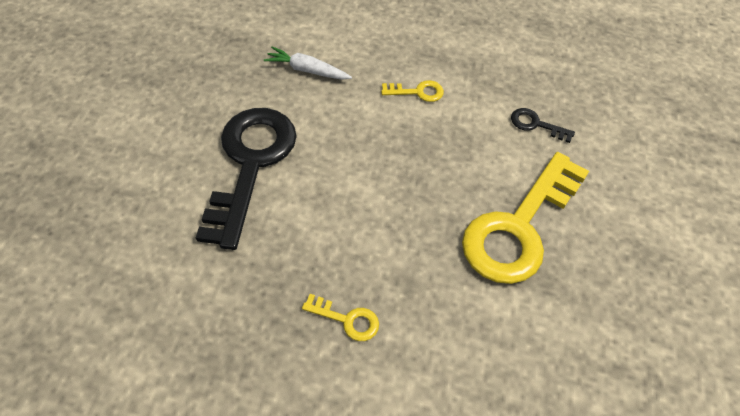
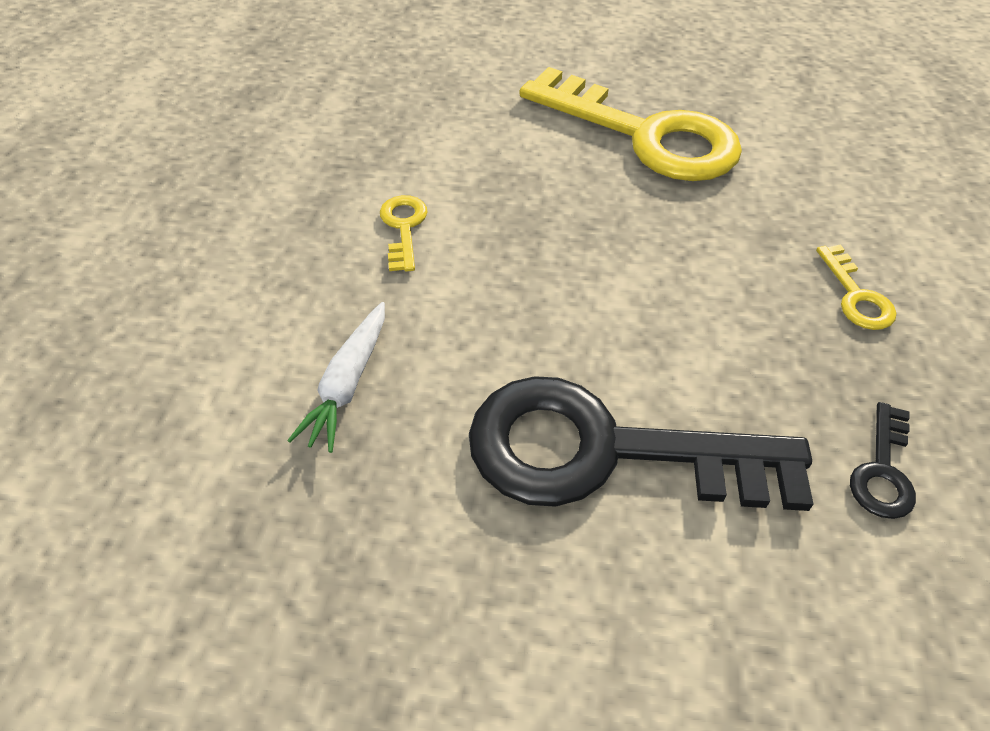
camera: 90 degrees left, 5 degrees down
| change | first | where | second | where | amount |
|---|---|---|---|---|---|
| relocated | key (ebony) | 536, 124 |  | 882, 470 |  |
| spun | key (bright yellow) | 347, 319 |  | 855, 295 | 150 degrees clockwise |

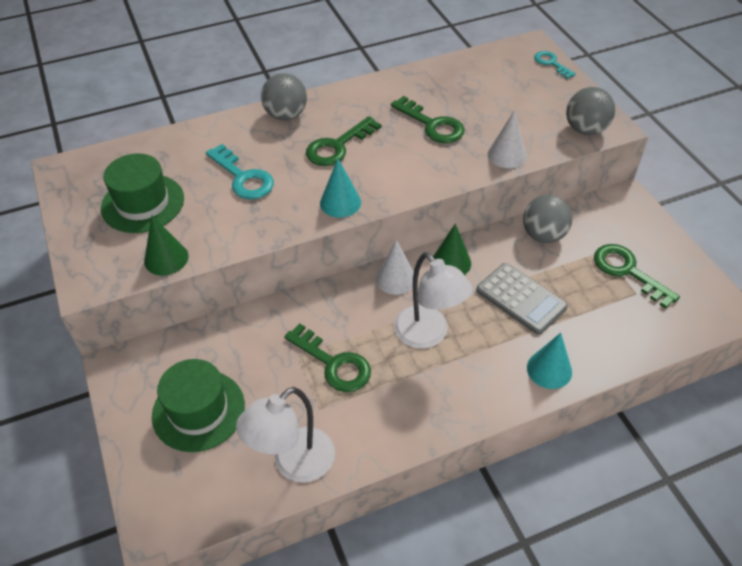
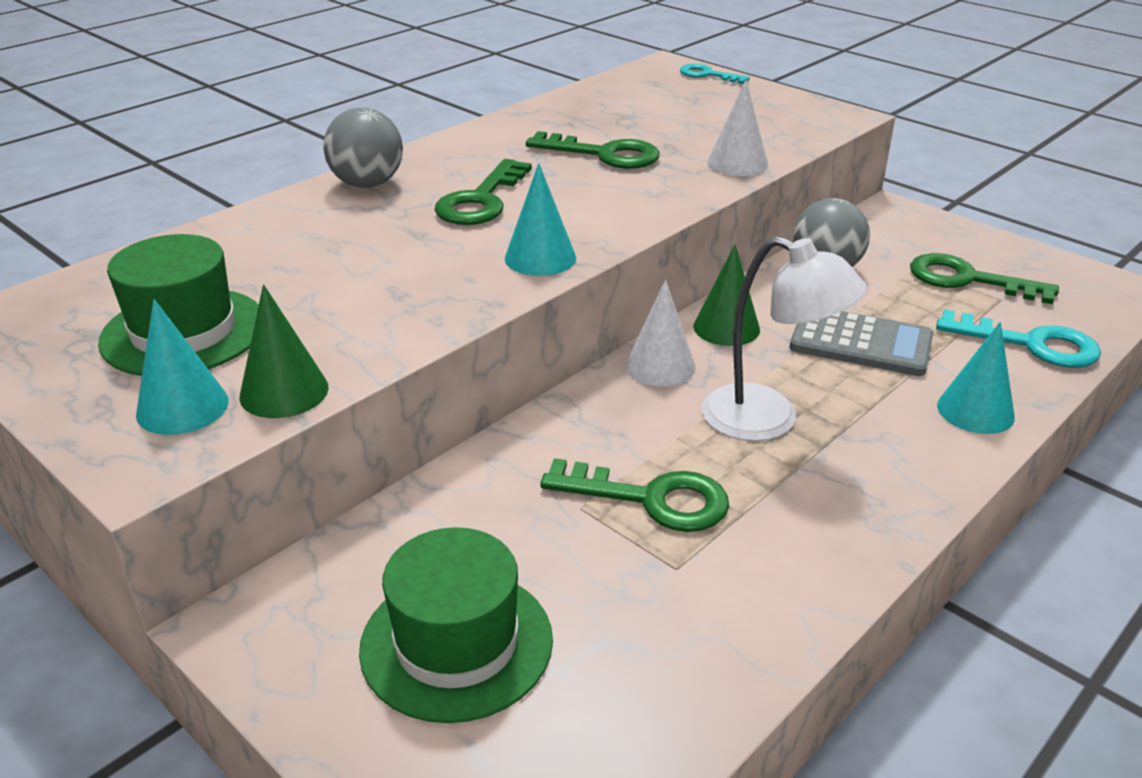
camera: 25 degrees left, 15 degrees down
| change | first | where | second | where | amount |
|---|---|---|---|---|---|
| missing | desk lamp (white) | 294, 464 |  |  |  |
| missing | ball (gray) | 585, 129 |  |  |  |
| appeared |  |  | cone shape (teal) | 182, 407 |  |
| relocated | key (teal) | 243, 177 |  | 1030, 344 |  |

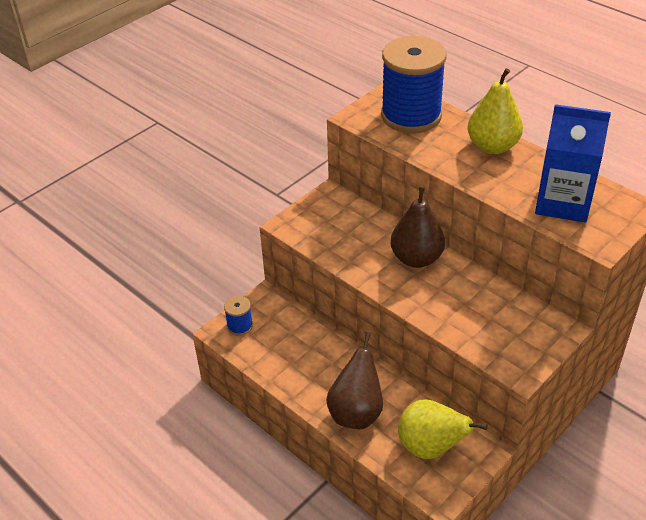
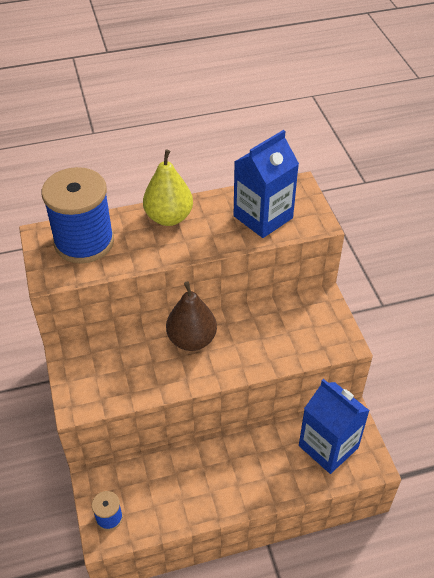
camera: 60 degrees left, 5 degrees up
| change | first | where | second | where | amount |
|---|---|---|---|---|---|
| missing | toy pear (brown) | 356, 412 |  |  |  |
| exchanged | toy pear (bright yellow) | 430, 447 | carton (royal blue) | 328, 446 |  |

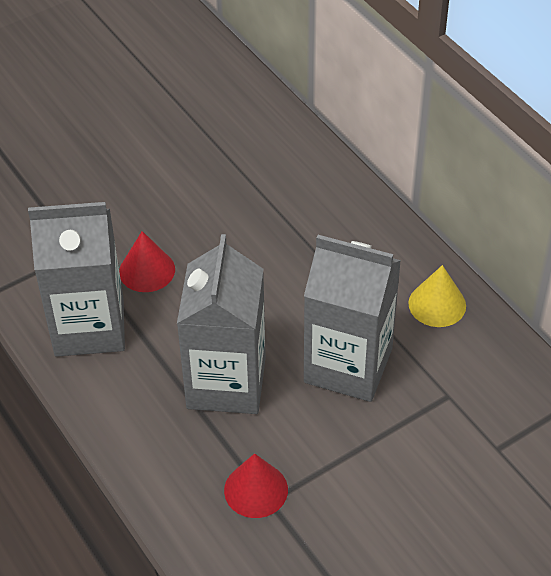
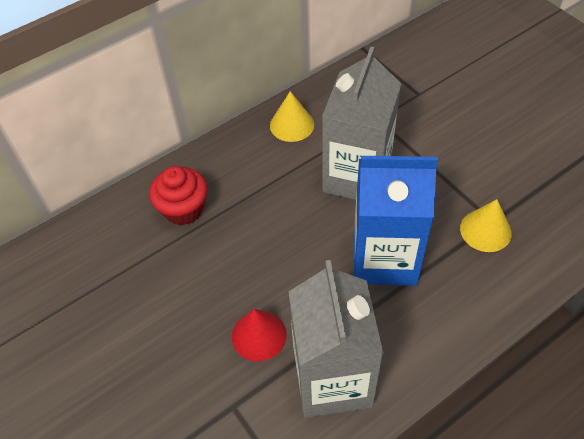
camera: 90 degrees left, 5 degrees up
| change | first | where | second | where | amount |
|---|---|---|---|---|---|
| appeared |  |  | cupcake (red) | 183, 209 |  |
| colour | carton (gray) | 226, 382 | carton (royal blue) | 384, 258 |  |
| colour | cone shape (red) | 256, 490 | cone shape (bright yellow) | 485, 230 |  |

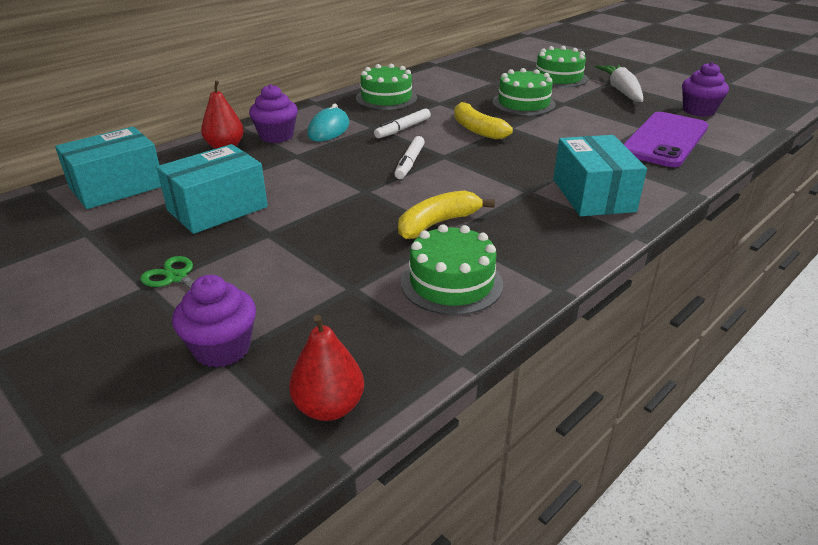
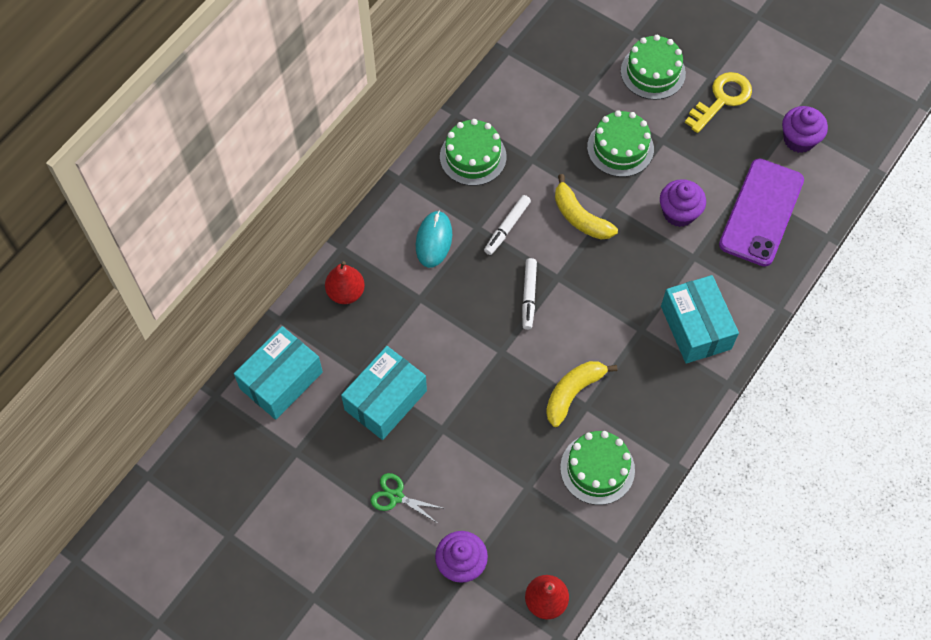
camera: 10 degrees left, 30 degrees up
| change | first | where | second | where | amount |
|---|---|---|---|---|---|
| relocated | cupcake (violet) | 276, 136 |  | 679, 213 |  |
| exchanged | toy carrot (white) | 621, 91 | key (bright yellow) | 722, 99 |  |

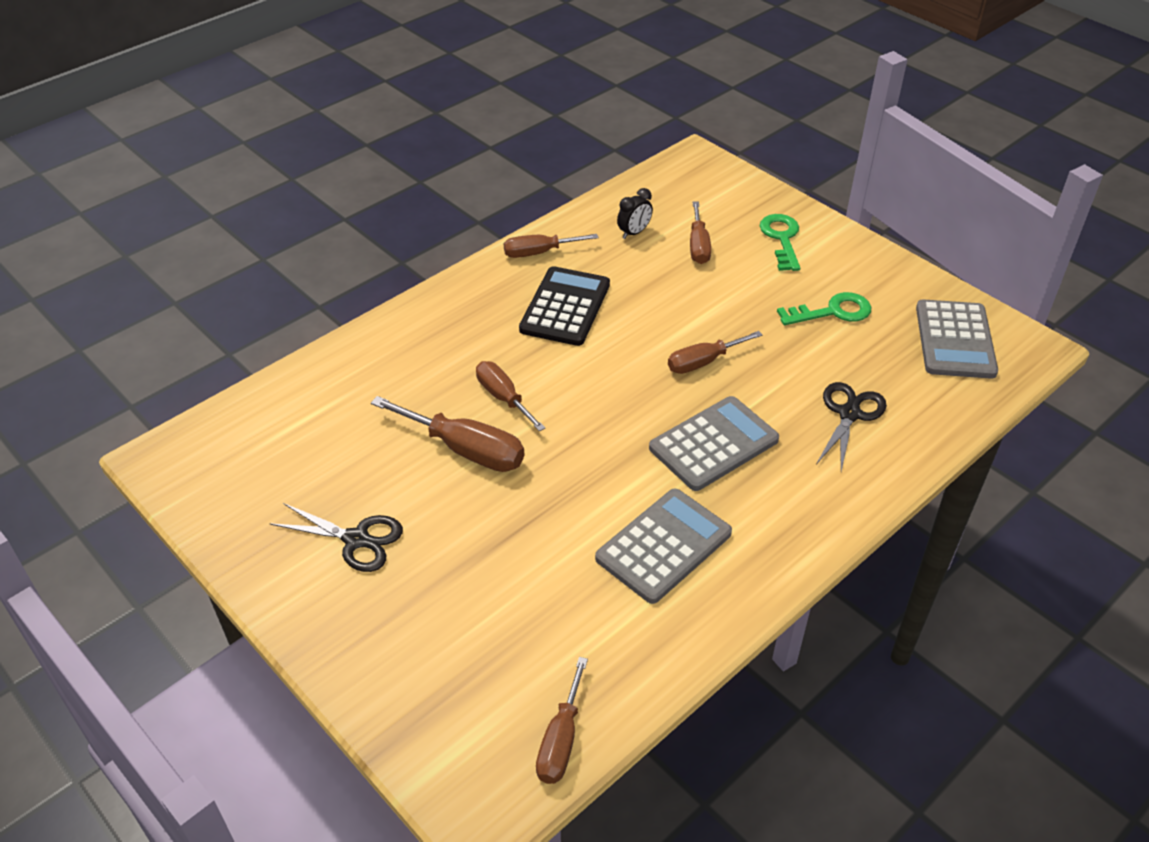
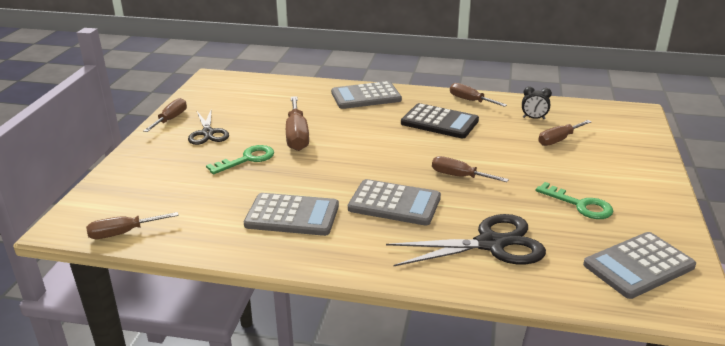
camera: 55 degrees right, 15 degrees down
| change | first | where | second | where | amount |
|---|---|---|---|---|---|
| appeared |  |  | calculator (gray) | 366, 96 |  |
| relocated | flat screwdriver (brown) | 503, 397 |  | 171, 119 |  |
| relocated | key (emerald) | 781, 239 |  | 247, 159 |  |
| spun | calculator (ebony) | 565, 307 |  | 439, 122 | 45 degrees clockwise |
| size | shears (ebony) | 849, 414 |  | 490, 244 | x1.54 |

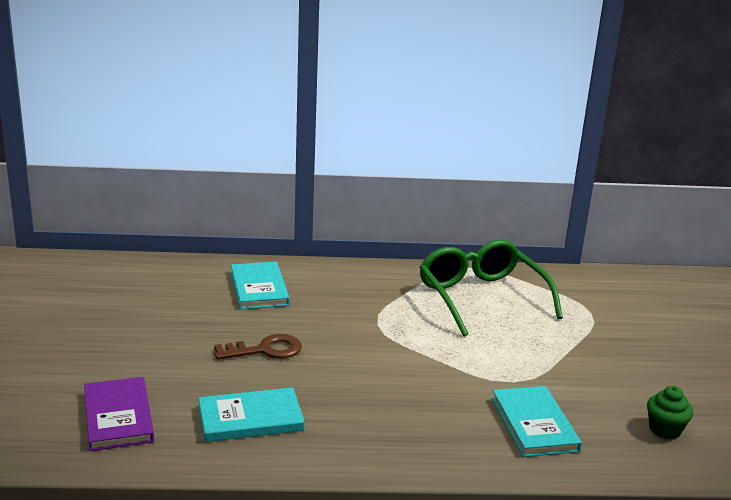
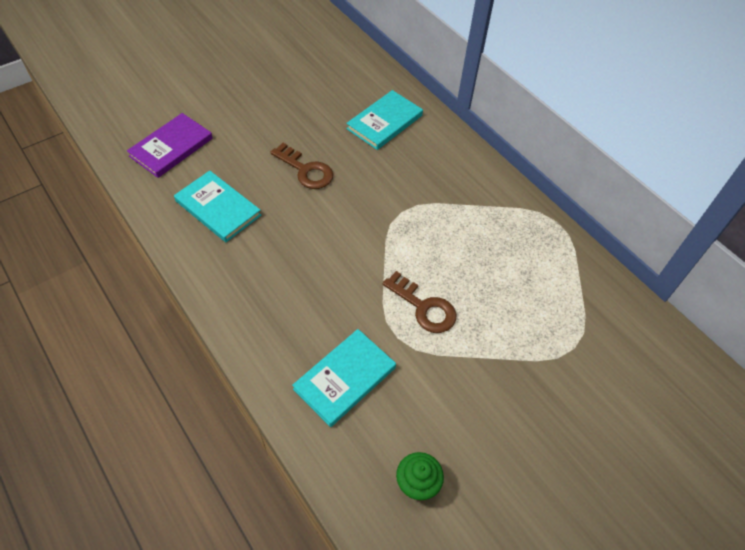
camera: 55 degrees right, 30 degrees up
| change | first | where | second | where | amount |
|---|---|---|---|---|---|
| missing | spectacles (emerald) | 481, 297 |  |  |  |
| appeared |  |  | key (brown) | 424, 307 |  |

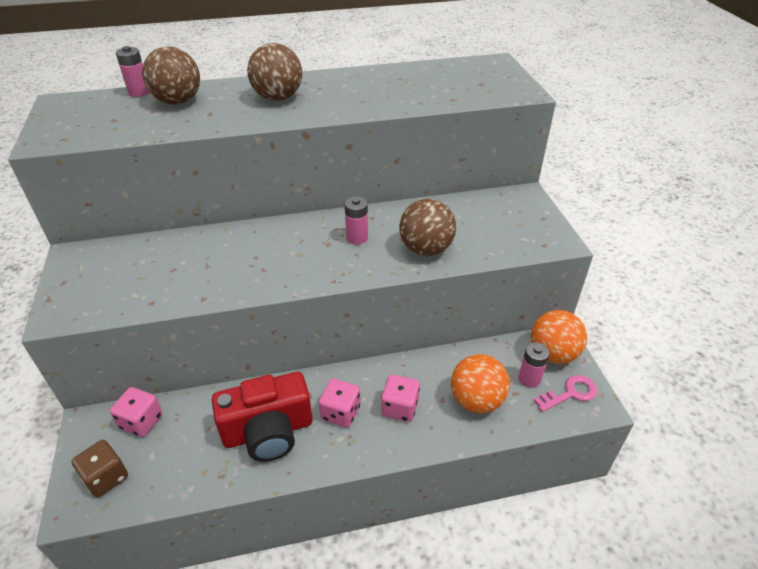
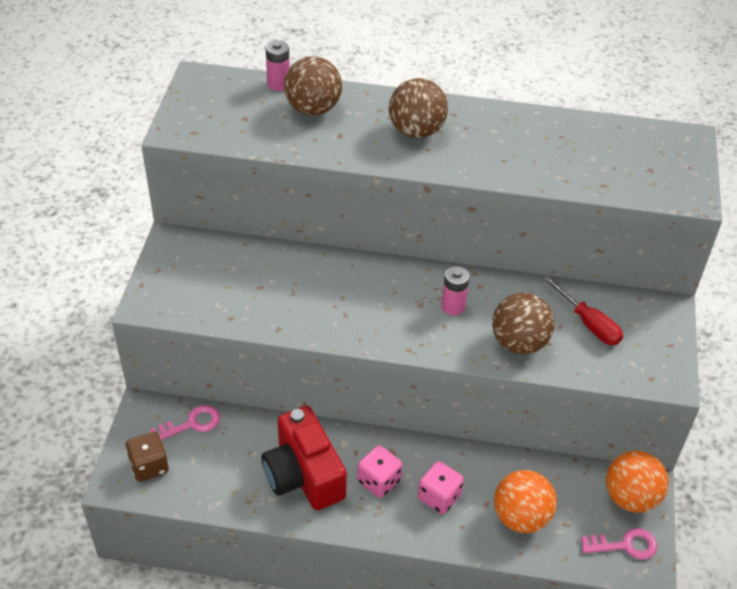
camera: 20 degrees right, 5 degrees up
| change | first | where | second | where | amount |
|---|---|---|---|---|---|
| missing | AA battery (rose-pink) | 529, 379 |  |  |  |
| appeared |  |  | flat screwdriver (red) | 589, 324 |  |
| exchanged | dice (rose-pink) | 141, 421 | key (rose-pink) | 191, 424 |  |
| spun | camera (red) | 268, 431 |  | 303, 475 | 60 degrees clockwise |

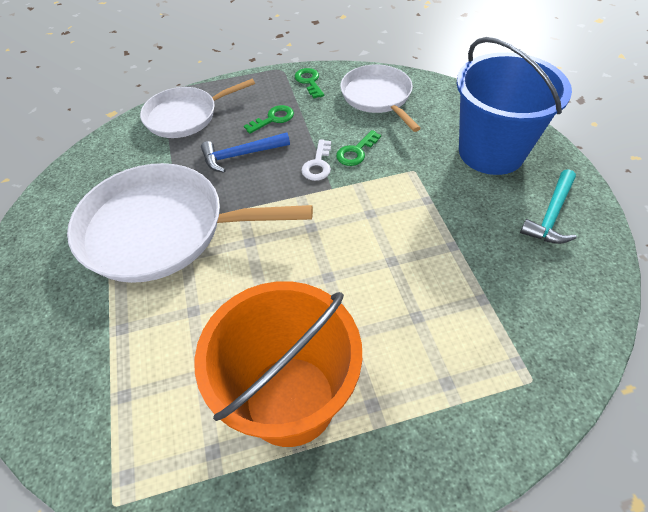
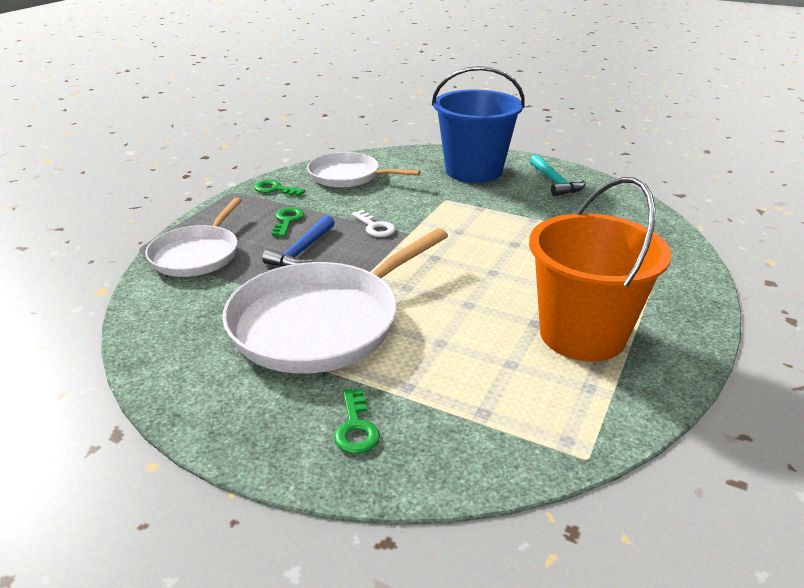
camera: 50 degrees left, 20 degrees down
| change | first | where | second | where | amount |
|---|---|---|---|---|---|
| relocated | key (emerald) | 356, 152 |  | 356, 427 |  |

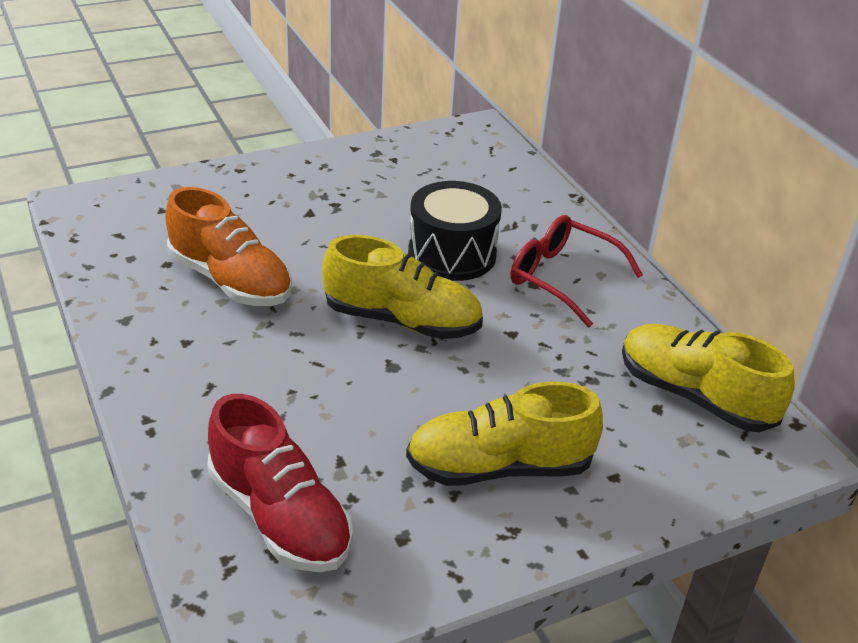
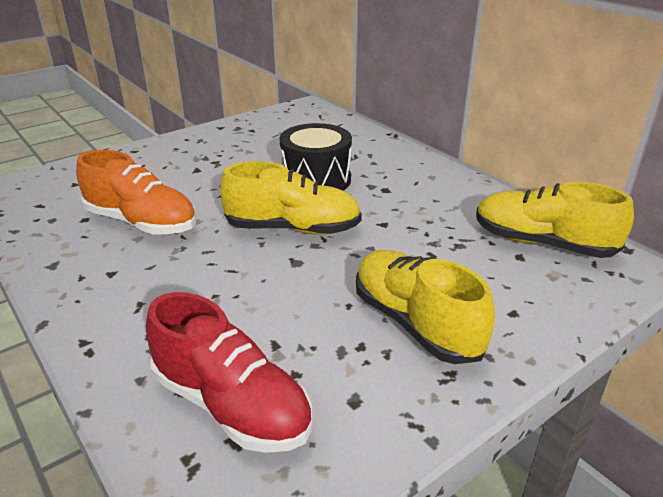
camera: 10 degrees left, 5 degrees down
| change | first | where | second | where | amount |
|---|---|---|---|---|---|
| missing | spectacles (red) | 563, 278 |  |  |  |
| spun | shoe (bright yellow) | 499, 467 |  | 415, 323 | 75 degrees clockwise |

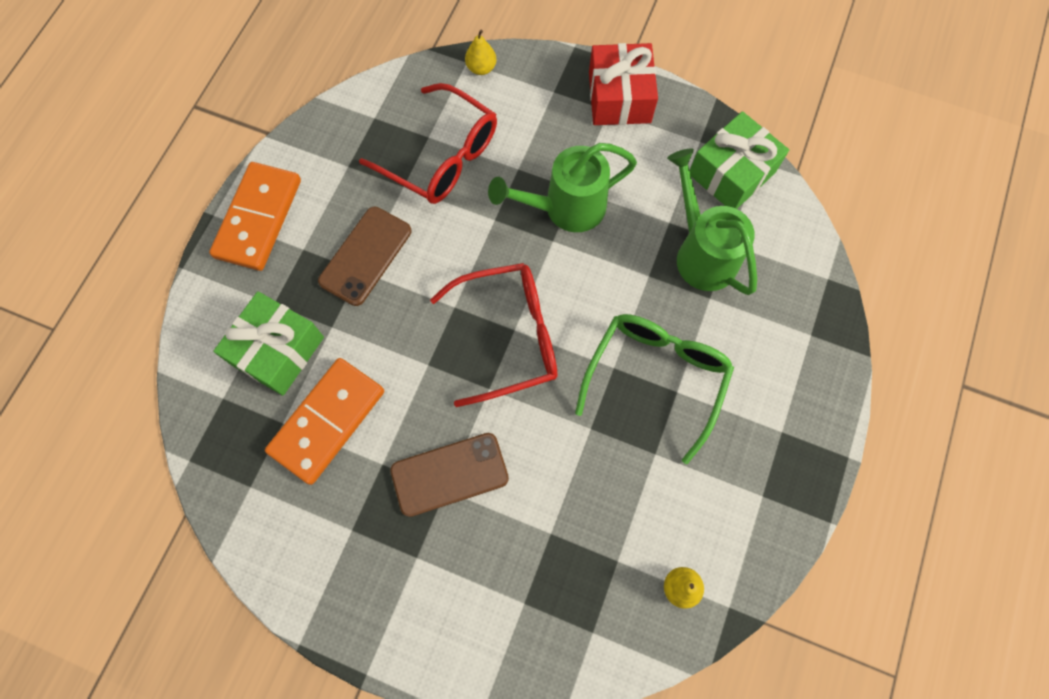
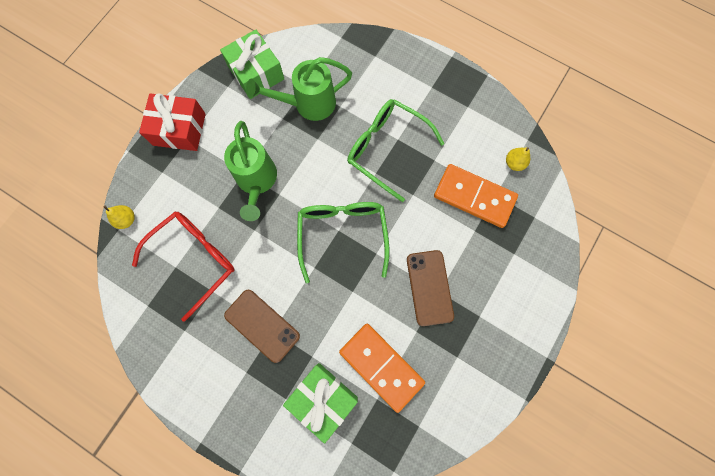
camera: 80 degrees left, 5 degrees up
| change | first | where | second | where | amount |
|---|---|---|---|---|---|
| relocated | domino tile (bright orange) | 258, 218 |  | 474, 197 |  |
| colour | spectacles (red) | 509, 336 | spectacles (emerald) | 342, 234 |  |

